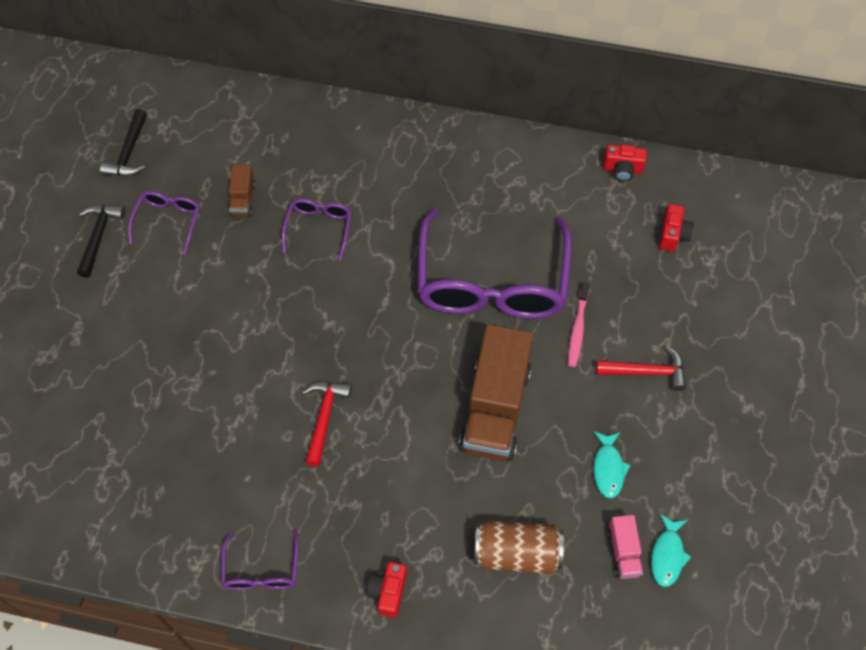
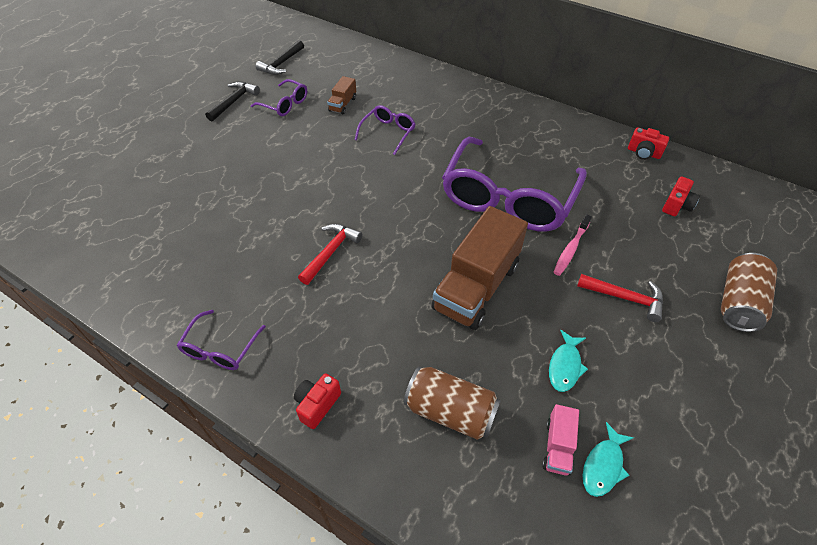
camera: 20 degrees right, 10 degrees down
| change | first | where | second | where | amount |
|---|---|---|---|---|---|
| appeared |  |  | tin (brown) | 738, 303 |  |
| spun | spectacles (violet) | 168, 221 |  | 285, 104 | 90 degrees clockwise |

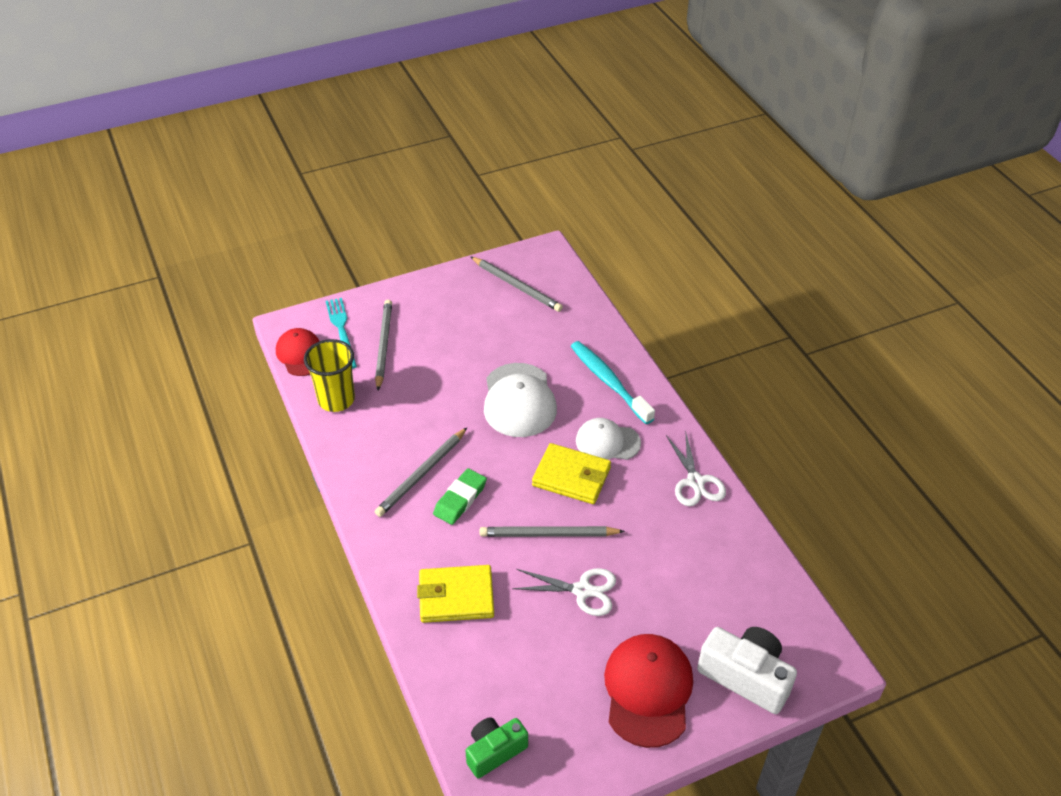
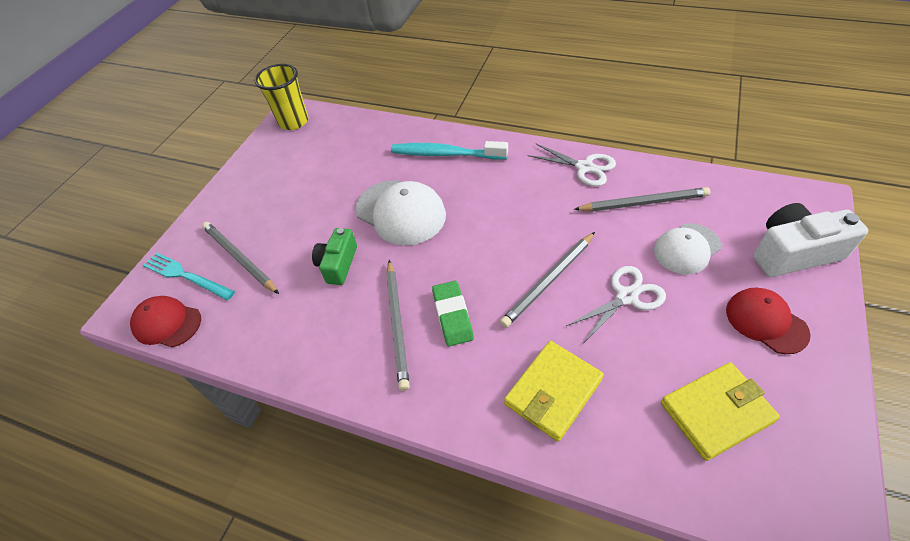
camera: 40 degrees left, 5 degrees up
| change | first | where | second | where | amount |
|---|---|---|---|---|---|
| relocated | beaker (bright yellow) | 336, 400 |  | 293, 122 |  |
| relocated | camera (emerald) | 494, 751 |  | 338, 264 |  |
| relocated | lead pencil (gray) | 517, 286 |  | 643, 202 |  |
| relocated | billfold (bright yellow) | 571, 477 |  | 716, 412 |  |
| relocated | cap (white) | 607, 442 |  | 686, 249 |  |
| size | cap (red) | 648, 691 |  | 766, 321 | x0.65 |

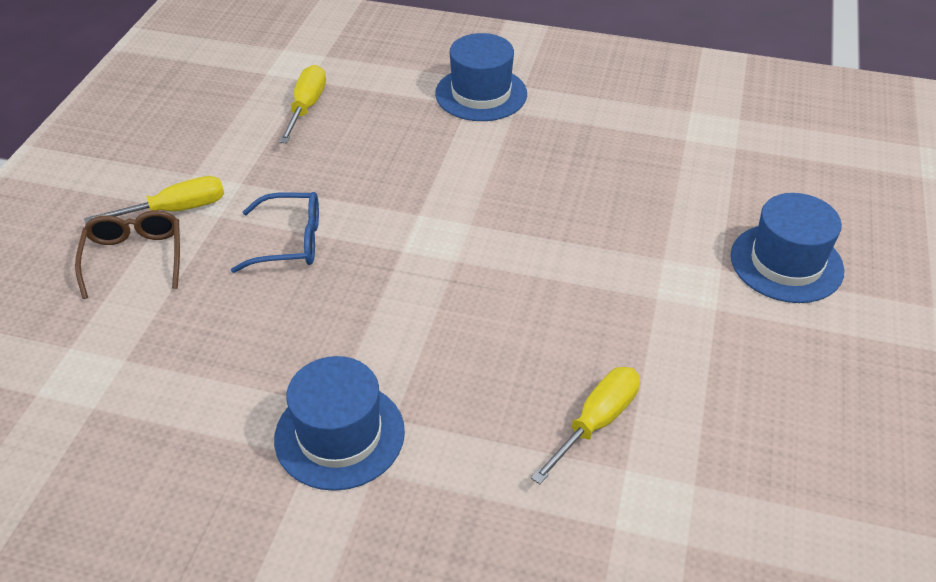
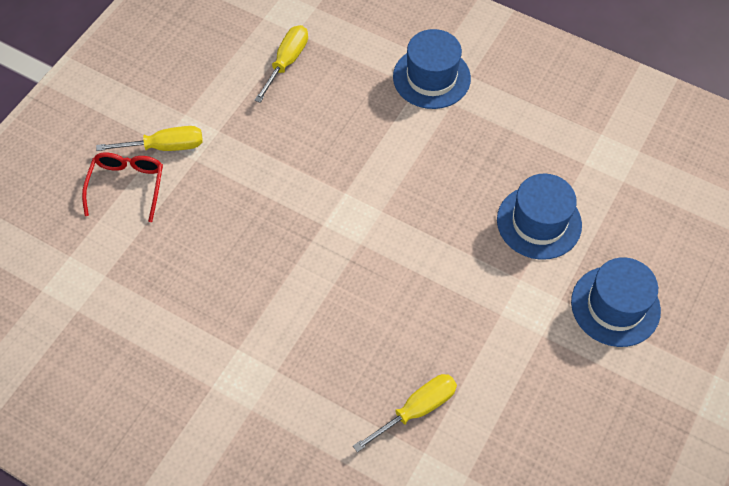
camera: 15 degrees right, 15 degrees up
| change | first | where | second | where | amount |
|---|---|---|---|---|---|
| missing | spectacles (royal blue) | 290, 242 |  |  |  |
| relocated | tall hat (royal blue) | 339, 435 |  | 539, 222 |  |
| colour | spectacles (brown) | 134, 258 | spectacles (red) | 127, 186 |  |

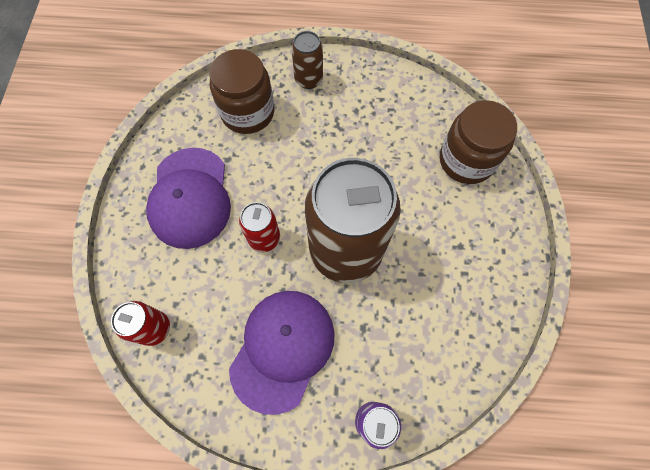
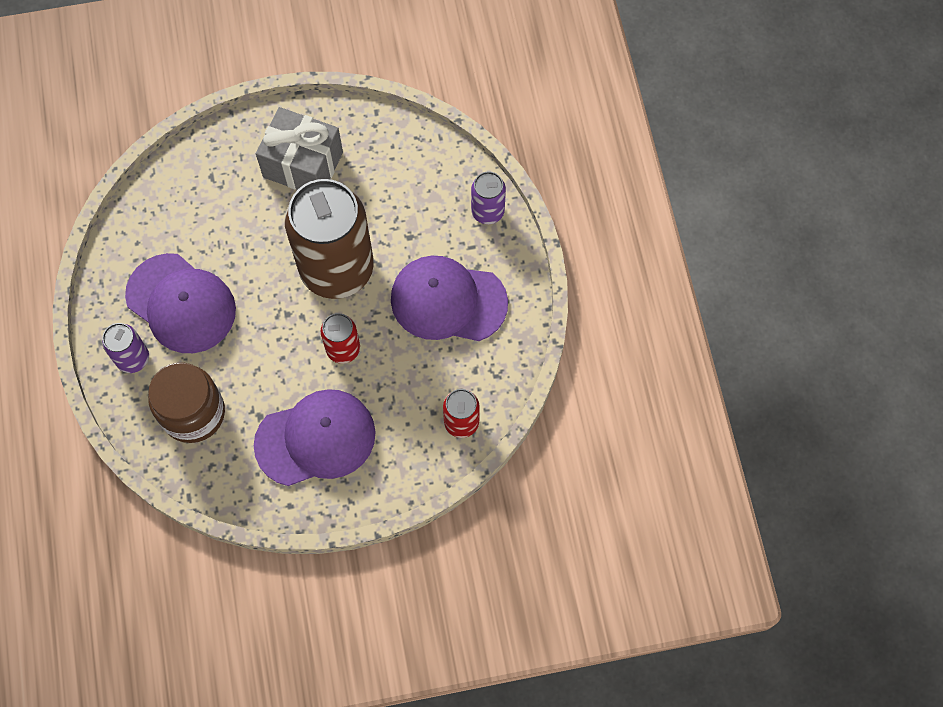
camera: 105 degrees left, 0 degrees up
| change | first | where | second | where | amount |
|---|---|---|---|---|---|
| missing | jar (brown) | 466, 160 |  |  |  |
| appeared |  |  | cap (violet) | 181, 303 |  |
| appeared |  |  | gift (gray) | 303, 164 |  |
| colour | tin (brown) | 308, 79 | tin (violet) | 133, 358 |  |

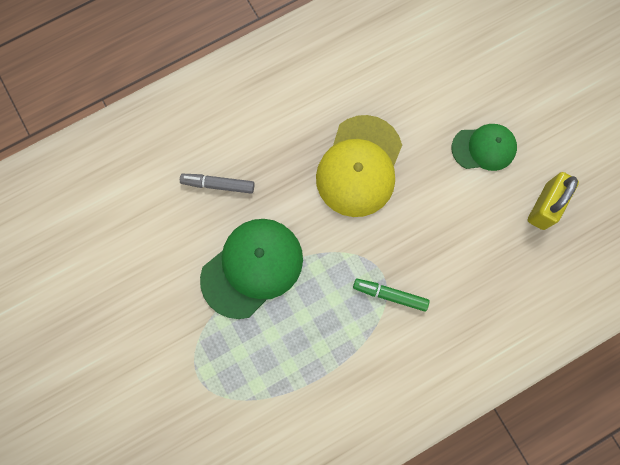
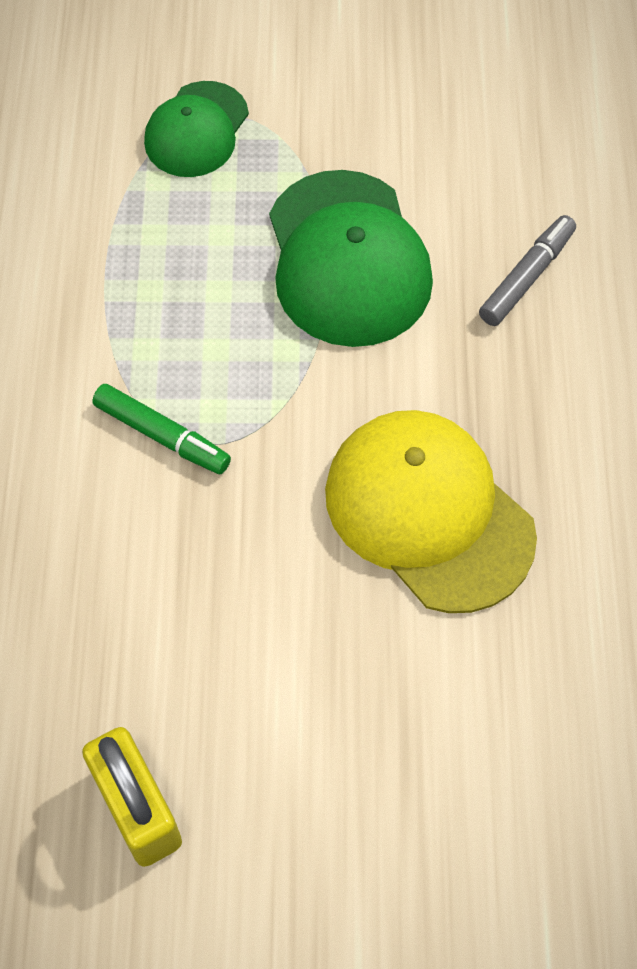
camera: 120 degrees right, 15 degrees down
| change | first | where | second | where | amount |
|---|---|---|---|---|---|
| relocated | cap (emerald) | 484, 148 |  | 196, 130 |  |
| spun | marker (emerald) | 390, 295 |  | 162, 435 | 75 degrees clockwise |

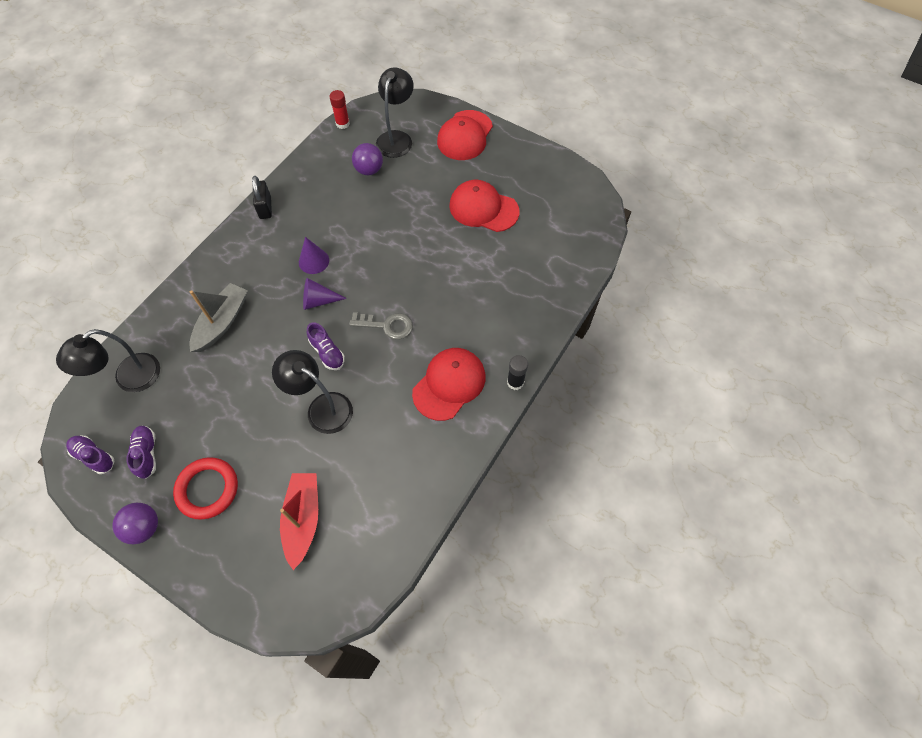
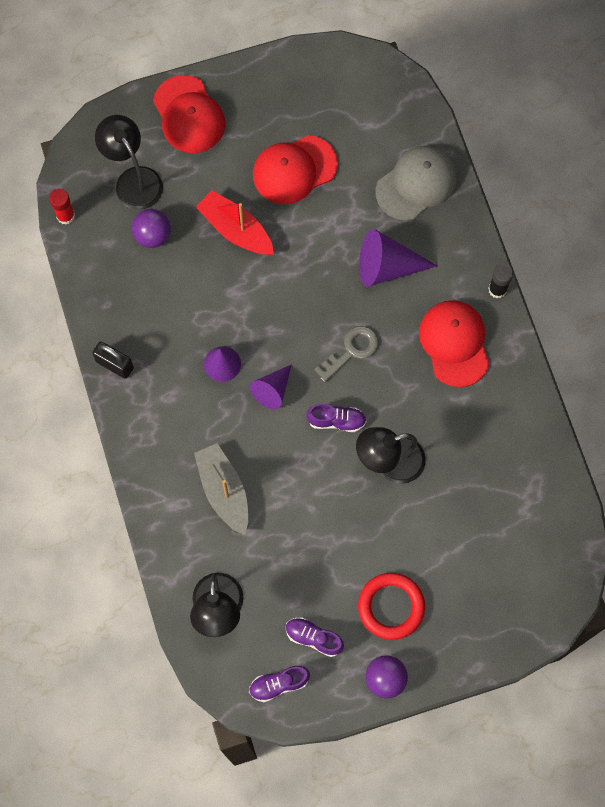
camera: 50 degrees left, 10 degrees up
| change | first | where | second | where | amount |
|---|---|---|---|---|---|
| appeared |  |  | cone shape (violet) | 387, 267 |  |
| appeared |  |  | cap (gray) | 416, 184 |  |
| relocated | toy boat (red) | 303, 519 |  | 236, 229 |  |

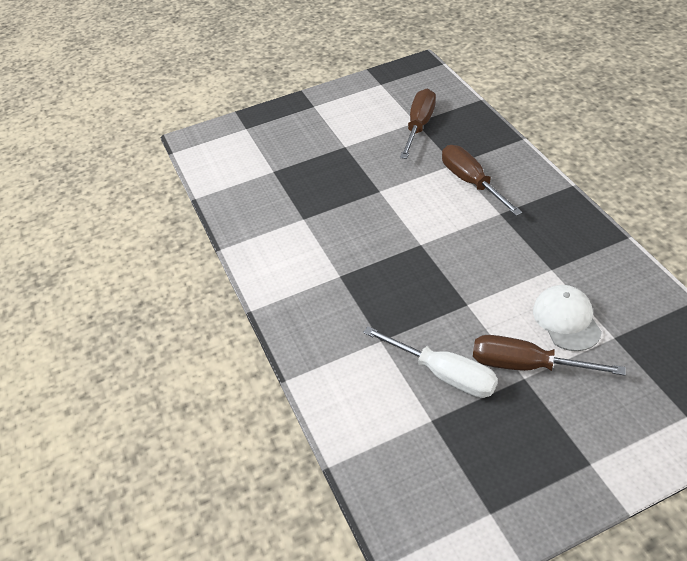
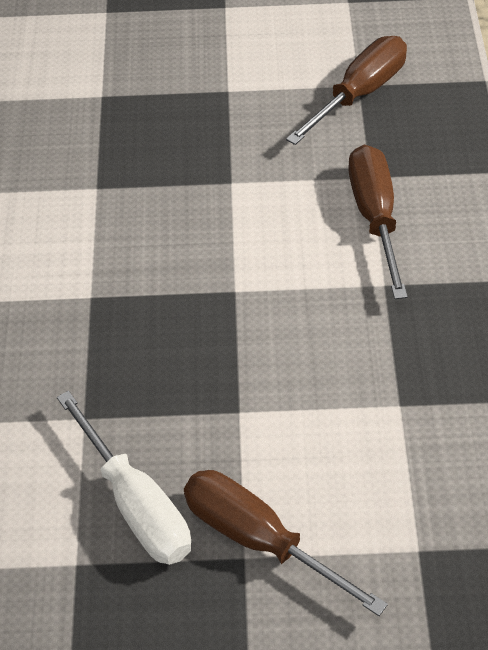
camera: 20 degrees right, 5 degrees up
| change | first | where | second | where | amount |
|---|---|---|---|---|---|
| missing | cap (white) | 566, 320 |  |  |  |

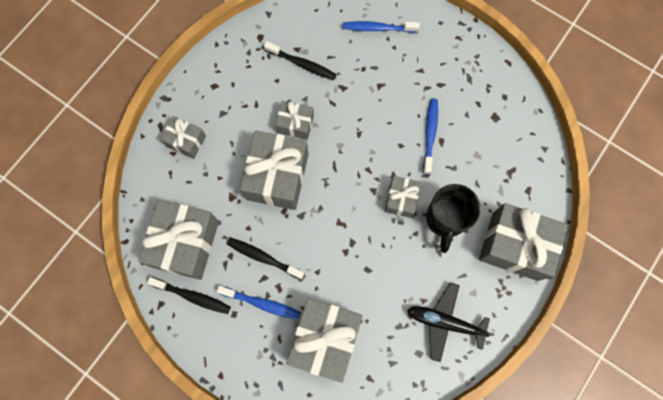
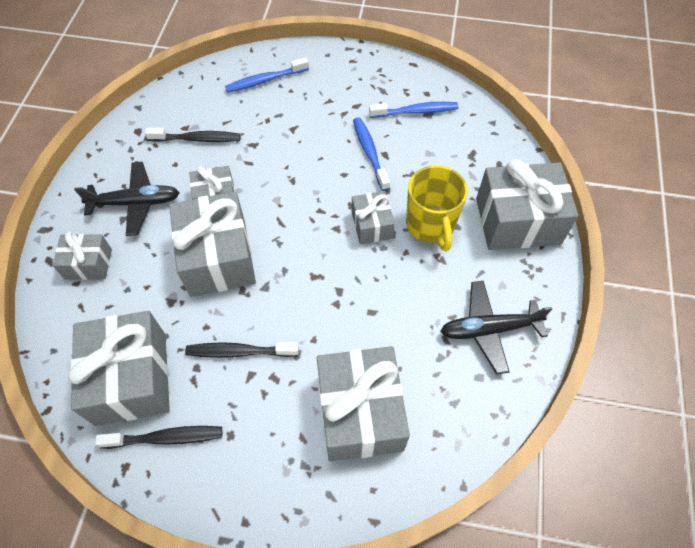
camera: 25 degrees left, 15 degrees down
| change | first | where | second | where | amount |
|---|---|---|---|---|---|
| appeared |  |  | plane (ebony) | 136, 203 |  |
| relocated | toothbrush (royal blue) | 262, 303 |  | 416, 111 |  |
| colour | tea mug (ebony) | 445, 220 | tea mug (bright yellow) | 431, 225 |  |

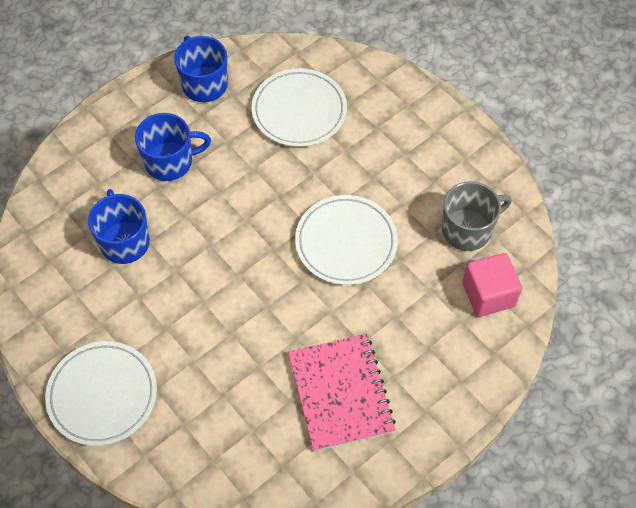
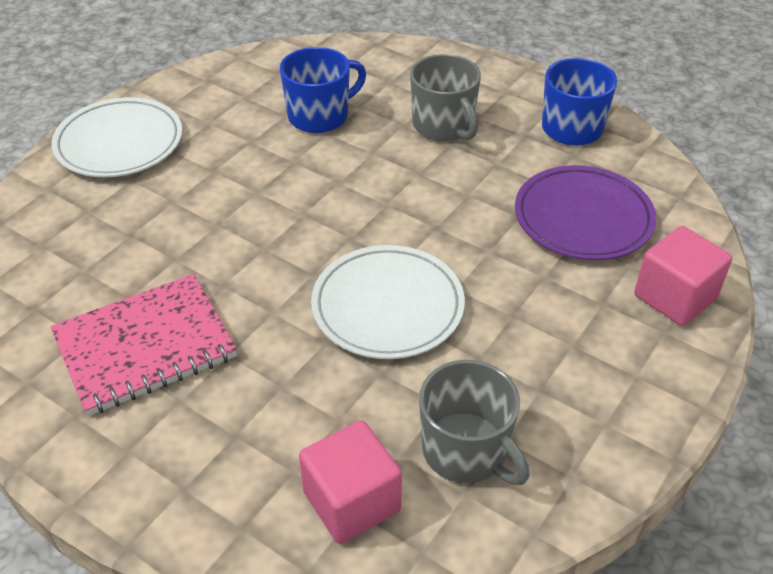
camera: 75 degrees right, 15 degrees down
| change | first | where | second | where | amount |
|---|---|---|---|---|---|
| appeared |  |  | block (rose-pink) | 675, 297 |  |
| colour | tea mug (royal blue) | 170, 162 | tea mug (gray) | 444, 126 |  |
| colour | dinner plate (white) | 299, 111 | dinner plate (violet) | 583, 218 |  |

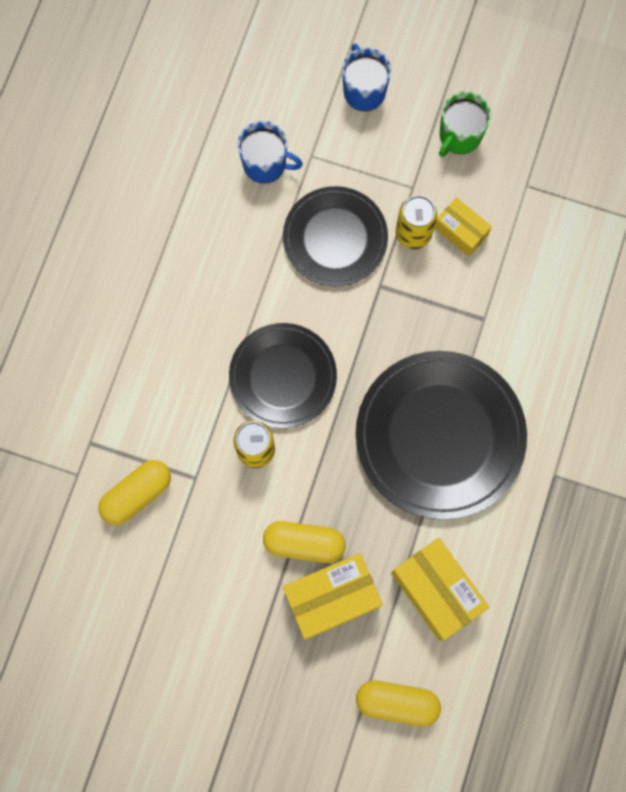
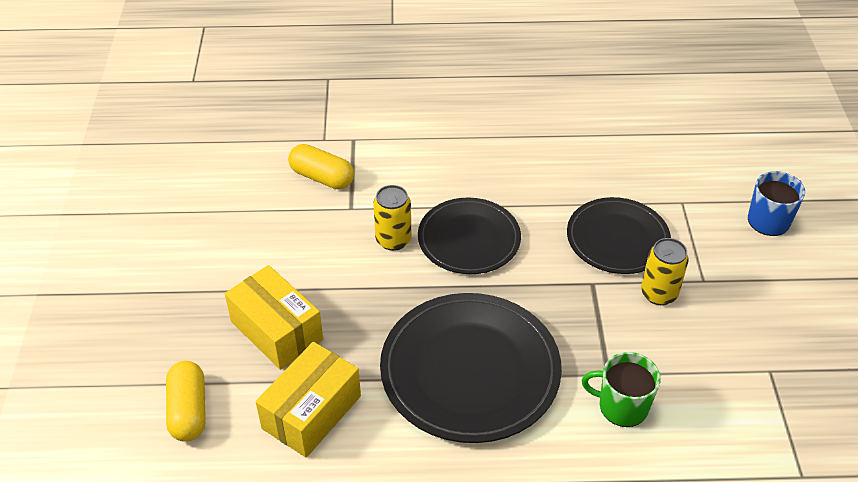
camera: 70 degrees right, 30 degrees down
| change | first | where | second | where | amount |
|---|---|---|---|---|---|
| missing | tea mug (royal blue) | 265, 164 |  |  |  |
| missing | pill (bright yellow) | 304, 543 |  |  |  |
| missing | box (bright yellow) | 461, 231 |  |  |  |
| relocated | tea mug (emerald) | 459, 136 |  | 622, 406 |  |

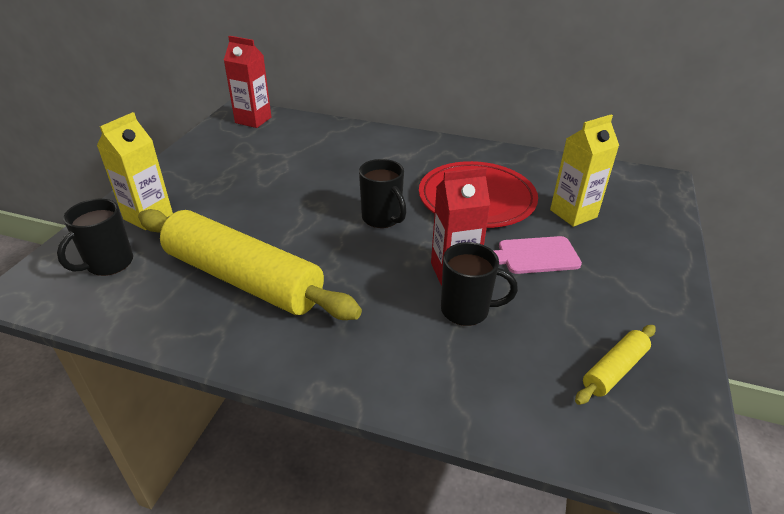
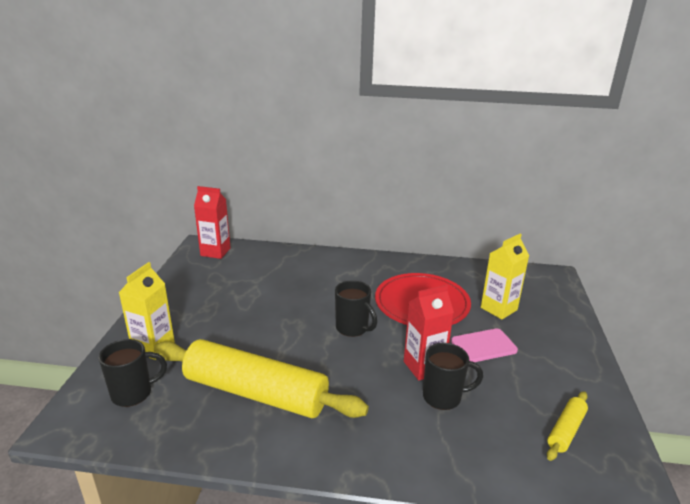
camera: 10 degrees left, 10 degrees down
| change | first | where | second | where | amount |
|---|---|---|---|---|---|
| spun | tea mug (ebony) | 108, 264 |  | 133, 393 | 135 degrees counterclockwise |

